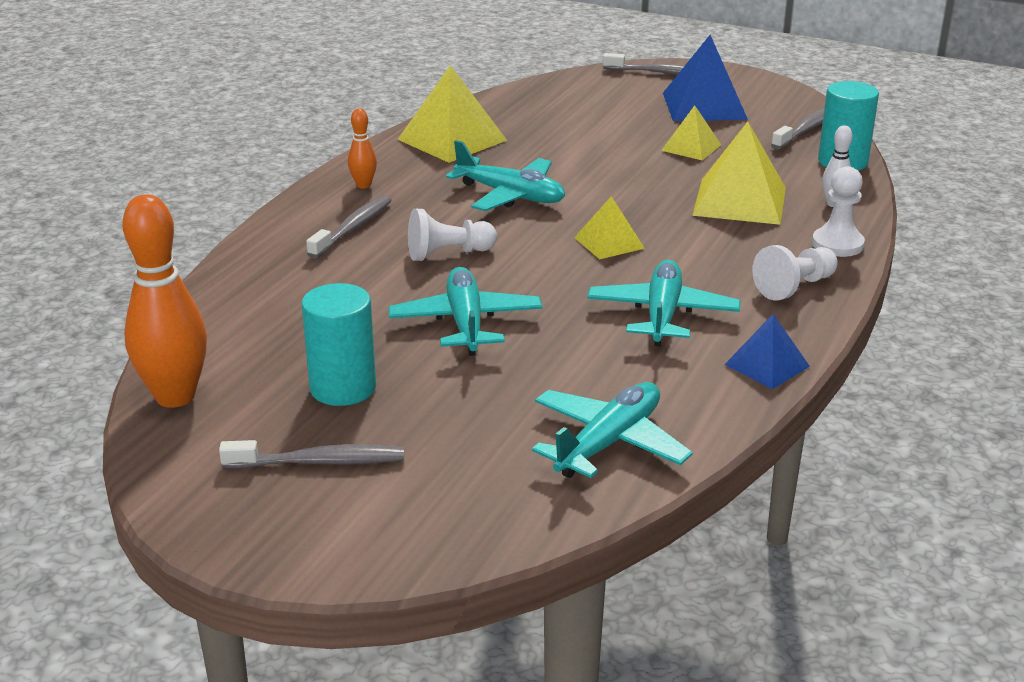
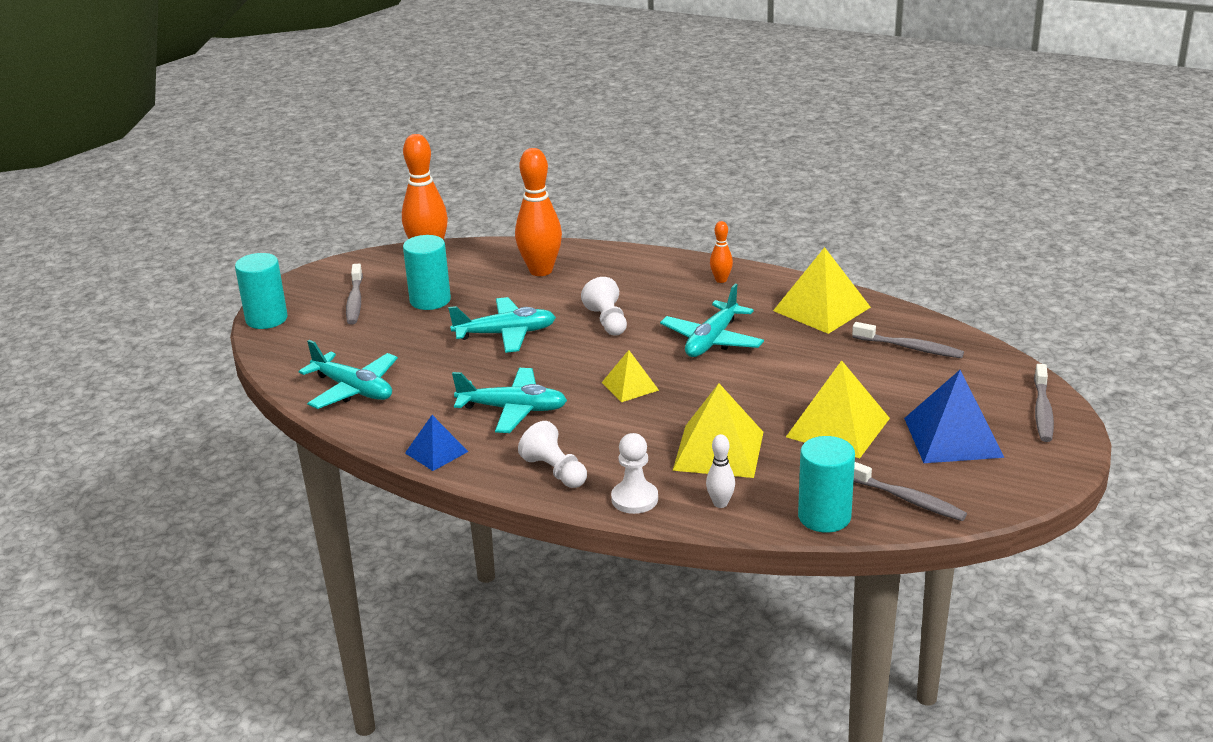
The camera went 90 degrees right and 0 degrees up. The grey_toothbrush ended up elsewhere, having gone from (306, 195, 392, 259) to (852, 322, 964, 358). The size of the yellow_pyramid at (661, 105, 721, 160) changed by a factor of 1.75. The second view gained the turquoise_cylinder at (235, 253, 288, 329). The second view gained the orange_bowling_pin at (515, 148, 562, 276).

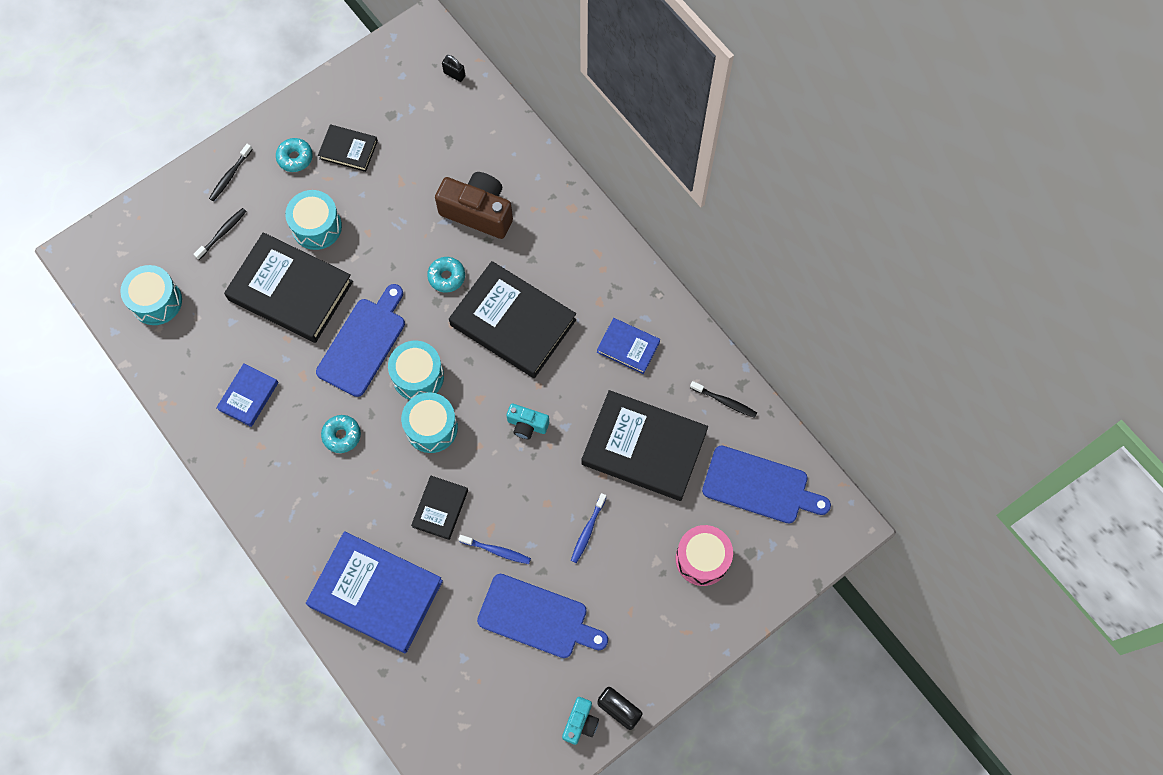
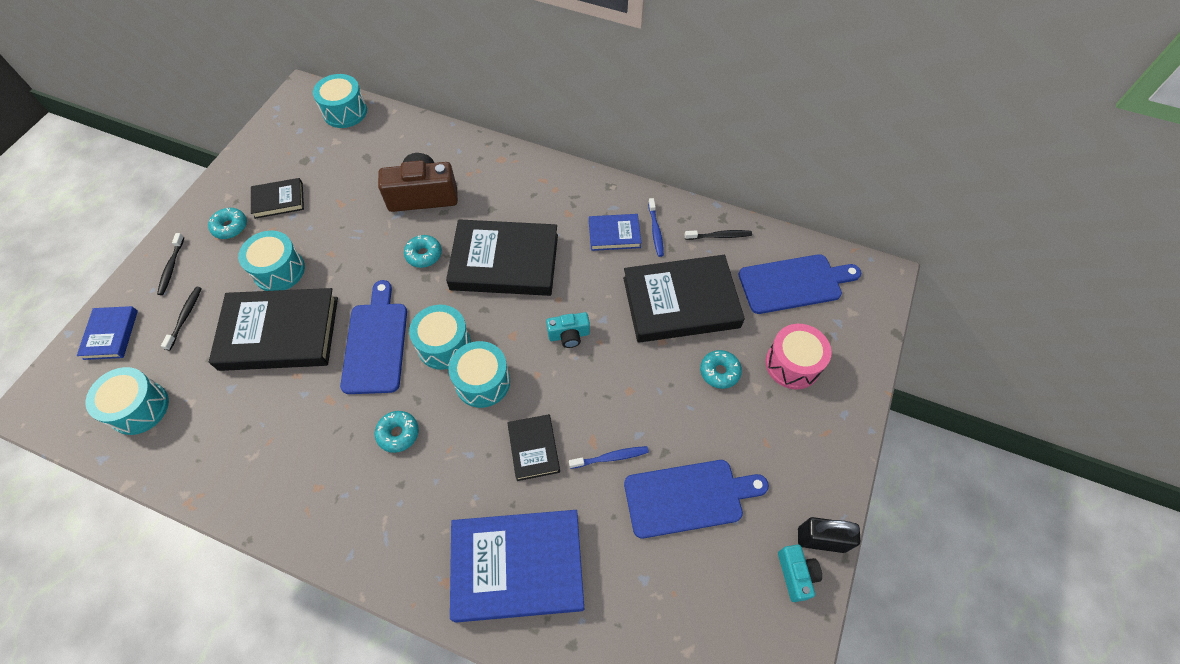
The camera went 30 degrees left and 10 degrees down. The blue_book ended up elsewhere, having gone from (216, 363, 278, 427) to (77, 306, 138, 360). Where the black_padlock stood at (442, 55, 465, 82), the turquoise_drum came to stand at (313, 74, 367, 128). The blue_toothbrush ended up elsewhere, having gone from (571, 493, 607, 563) to (648, 198, 664, 257). The second view gained the turquoise_donut at (700, 350, 742, 389).

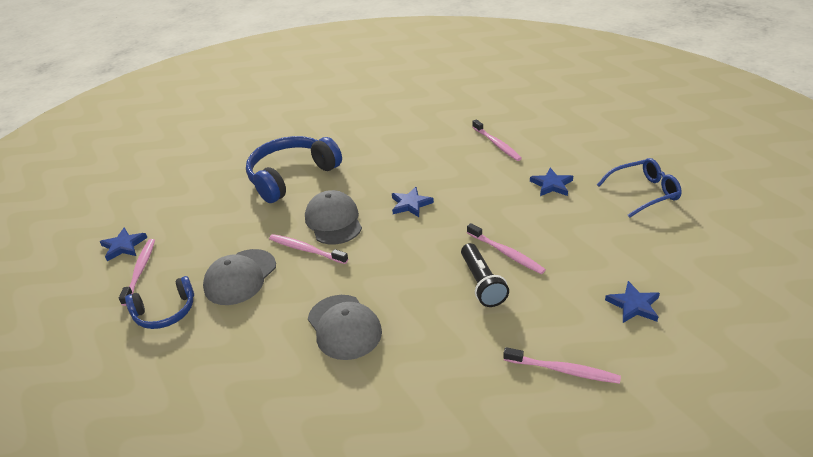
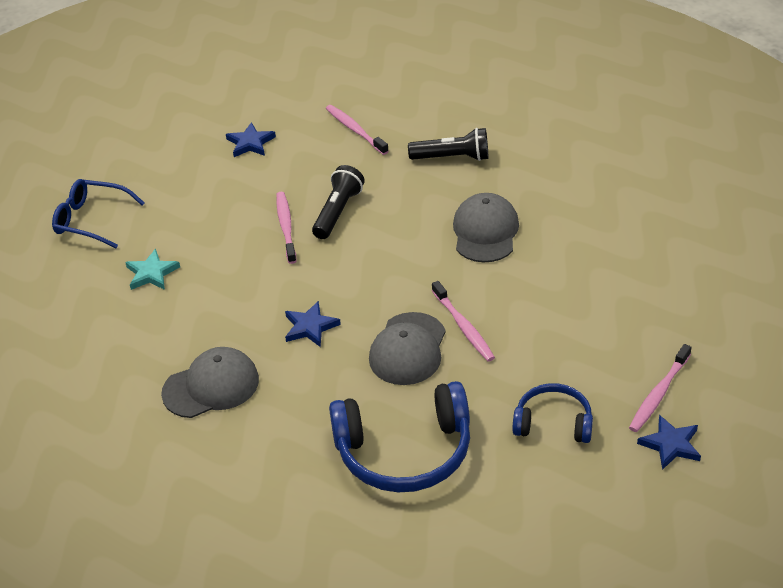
The camera went 145 degrees left and 5 degrees up. The blue_headphones ended up elsewhere, having gone from (125, 276, 194, 329) to (512, 383, 593, 443). The grey_cap ended up elsewhere, having gone from (203, 249, 276, 305) to (161, 347, 259, 418). The second view lost the pink_toothbrush at (472, 119, 522, 161). What was the blue_star at (530, 168, 573, 196) turned into the turquoise_star at (125, 249, 180, 290). The second view gained the black_flashlight at (408, 128, 488, 161).

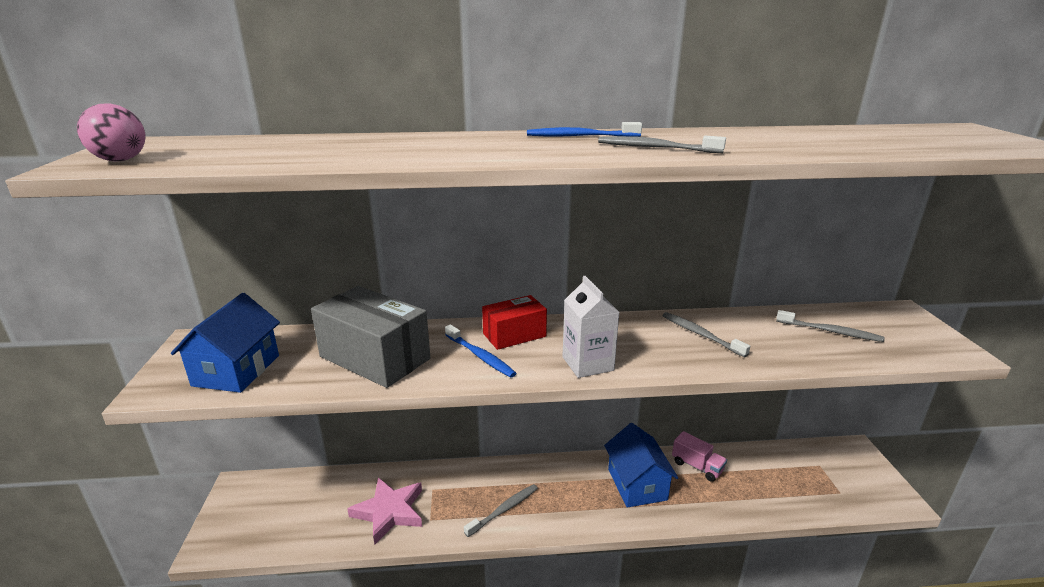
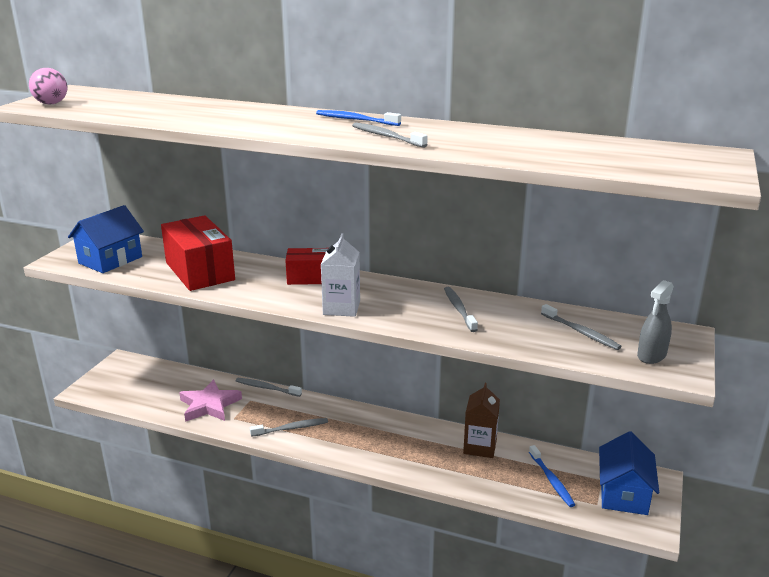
The camera went 25 degrees right and 0 degrees up. What was the grey_box at (311, 286, 430, 388) turned into the red_box at (161, 215, 235, 291). The blue_toothbrush ended up elsewhere, having gone from (445, 324, 516, 378) to (529, 445, 575, 507). The blue_house ended up elsewhere, having gone from (604, 423, 678, 508) to (599, 431, 659, 515). Where the pink_truck stood at (672, 431, 727, 482), the brown_carton came to stand at (463, 383, 500, 458). The second view gained the grey_toothbrush at (236, 378, 302, 397). The second view gained the grey_spray_bottle at (637, 280, 674, 364).

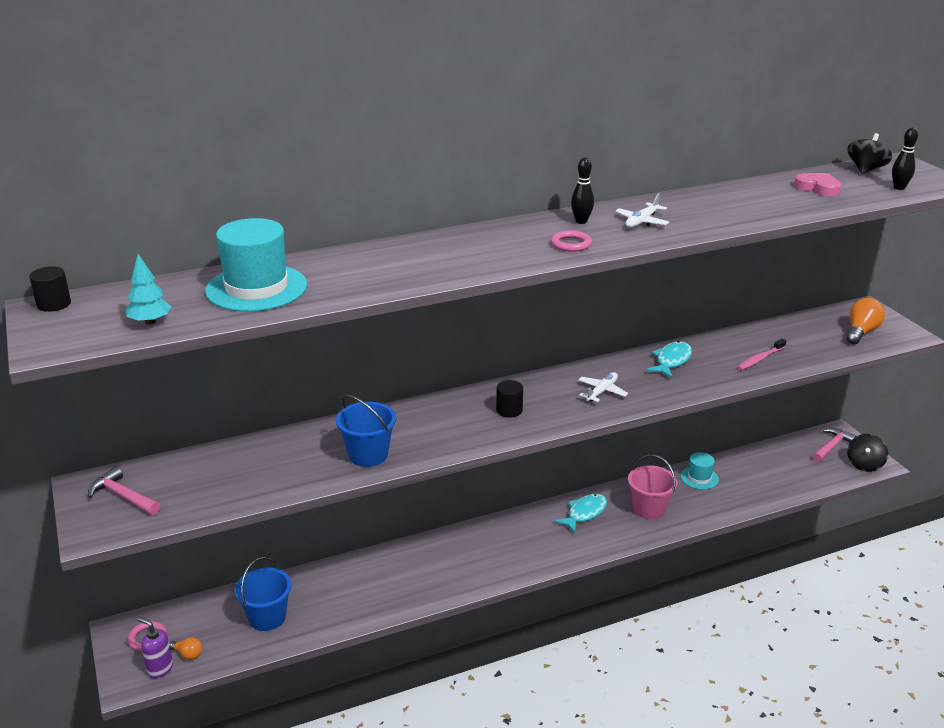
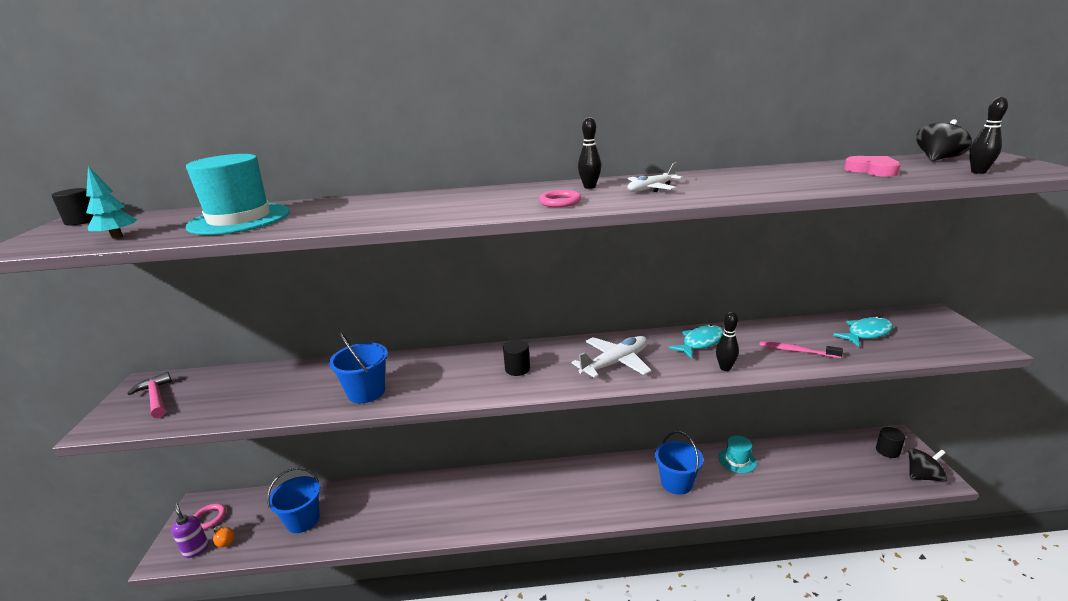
The camera went 20 degrees right and 5 degrees down. The turquoise_fish ended up elsewhere, having gone from (554, 494, 607, 533) to (833, 316, 893, 347). The size of the white_plane at (578, 372, 628, 402) changed by a factor of 1.58. What was the pink_bucket at (628, 455, 677, 519) turned into the blue_bucket at (655, 431, 704, 495). The pink_toothbrush at (737, 338, 786, 370) ended up facing another way, 45 degrees clockwise from before. Where the pink_hammer stood at (812, 428, 856, 462), the black_cylinder came to stand at (876, 427, 905, 458). The second view lost the orange_light_bulb at (846, 298, 885, 344). The black_spinning_top at (847, 434, 889, 472) ended up facing another way, 150 degrees counterclockwise from before. The second view gained the black_bowling_pin at (716, 312, 739, 371).

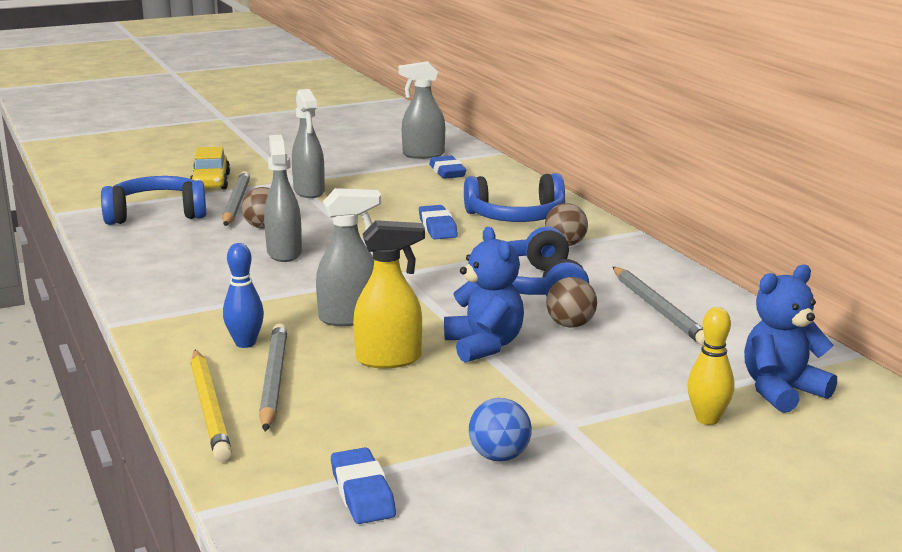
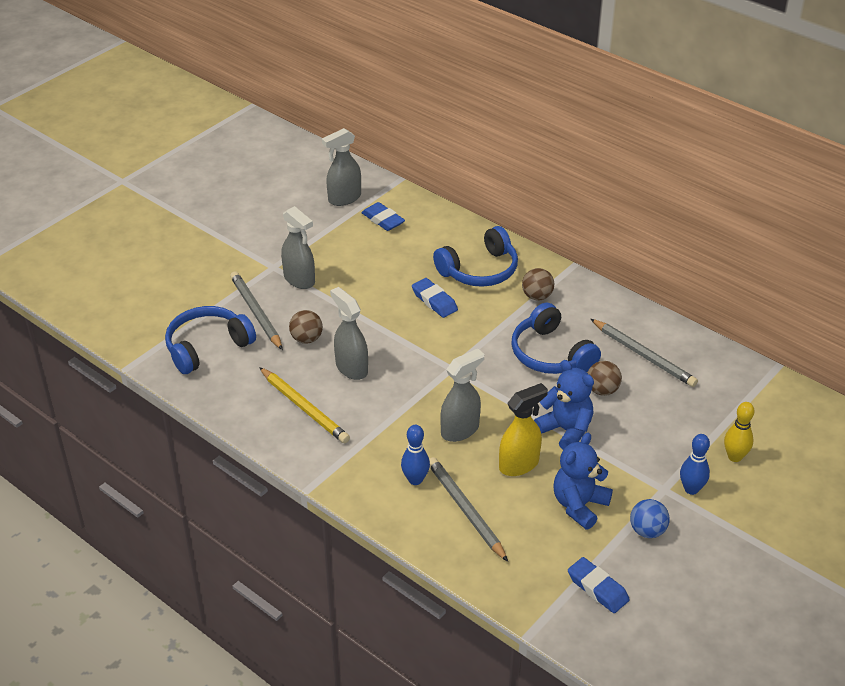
The camera went 25 degrees left and 20 degrees up. The second view lost the yellow_car at (190, 147, 230, 189). The yellow_pencil ended up elsewhere, having gone from (191, 350, 232, 462) to (259, 367, 350, 443). The blue_teddy_bear ended up elsewhere, having gone from (744, 265, 837, 413) to (553, 433, 613, 530). The second view gained the blue_bowling_pin at (680, 434, 710, 495).

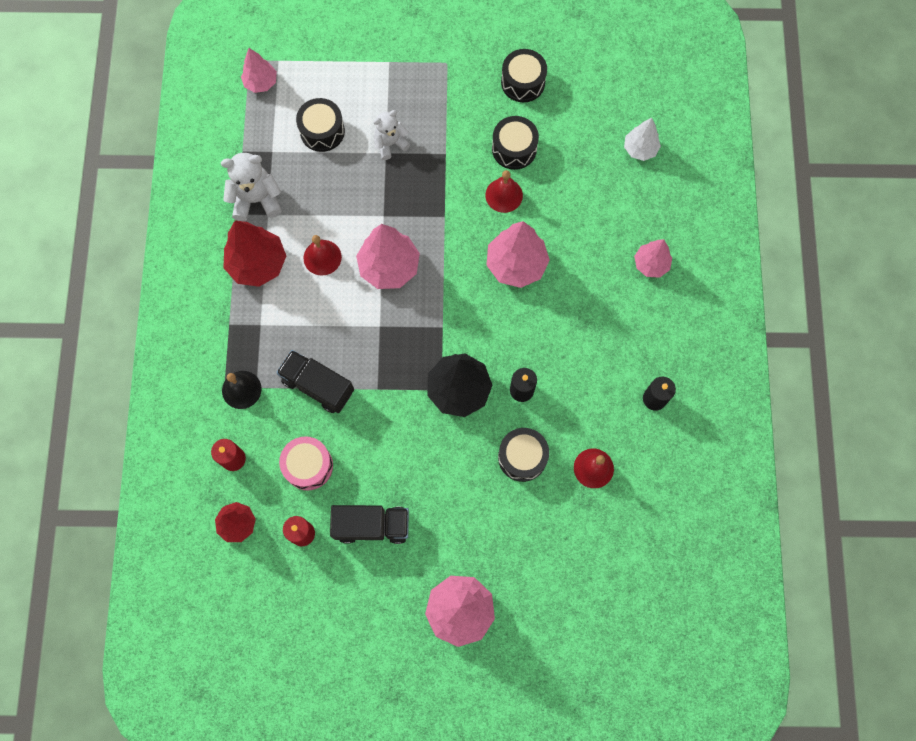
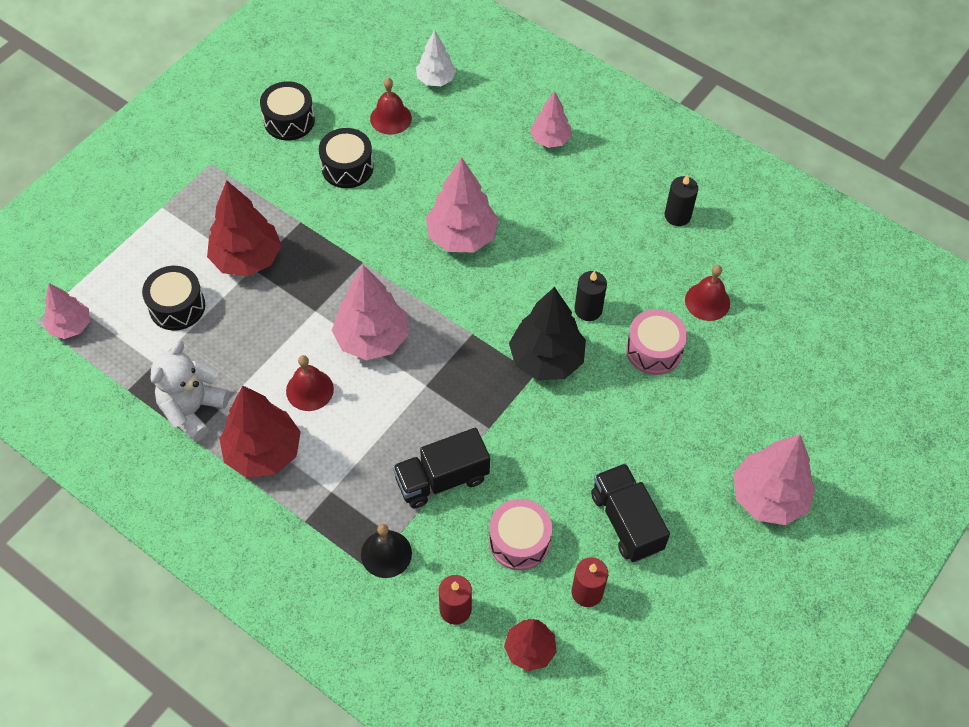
The camera went 55 degrees left and 15 degrees down. The black_truck at (330, 505, 409, 544) ended up facing another way, 60 degrees counterclockwise from before. Where the white_teddy_bear stood at (373, 110, 410, 160), the red_tree came to stand at (207, 180, 281, 277). The red_bell ended up elsewhere, having gone from (485, 170, 523, 213) to (370, 78, 412, 135). What was the black_drum at (498, 428, 549, 482) turned into the pink_drum at (626, 309, 687, 375).

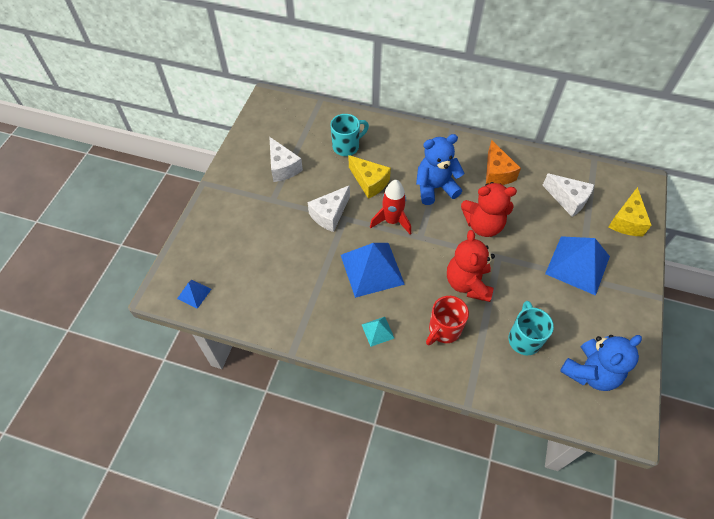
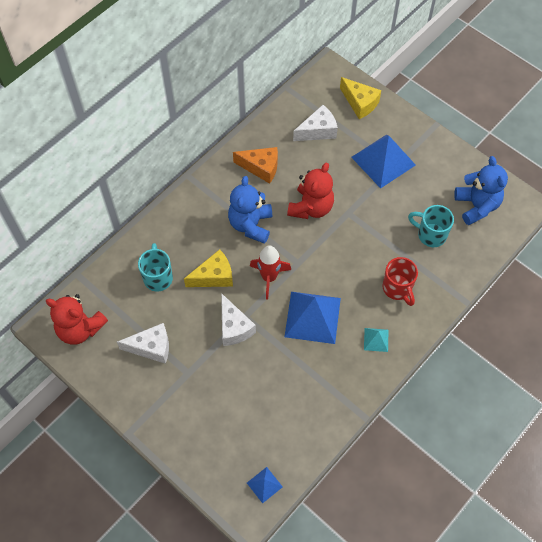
The camera went 65 degrees left and 5 degrees up. The red_teddy_bear ended up elsewhere, having gone from (447, 230, 495, 302) to (46, 294, 108, 344).

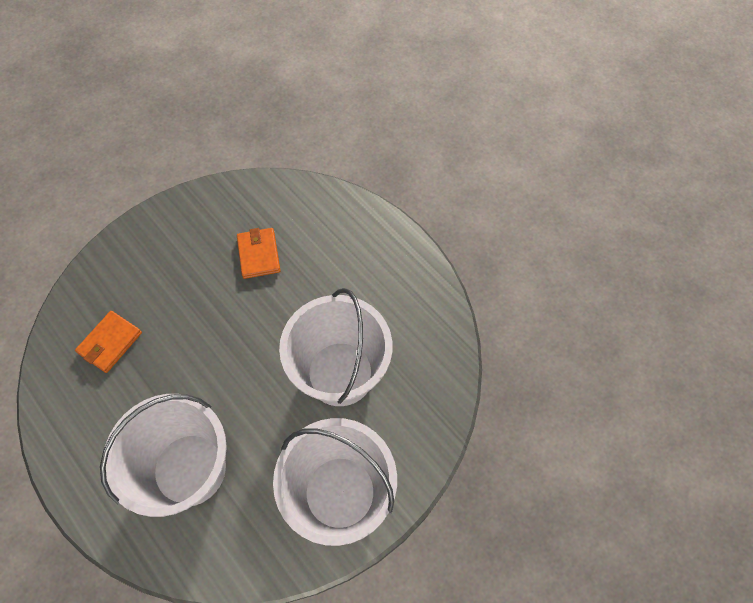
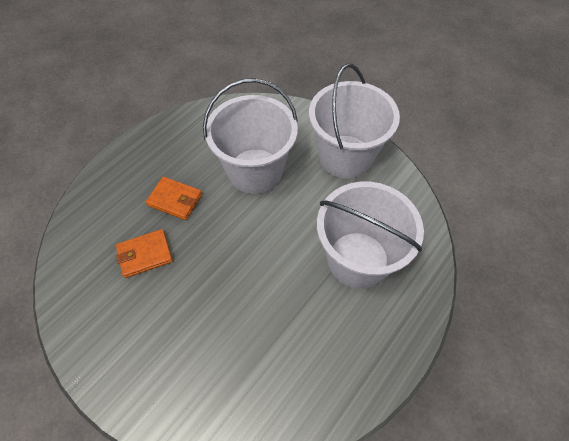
The camera went 100 degrees left and 5 degrees down. The orange_wallet ended up elsewhere, having gone from (75, 311, 142, 373) to (146, 177, 202, 220).

